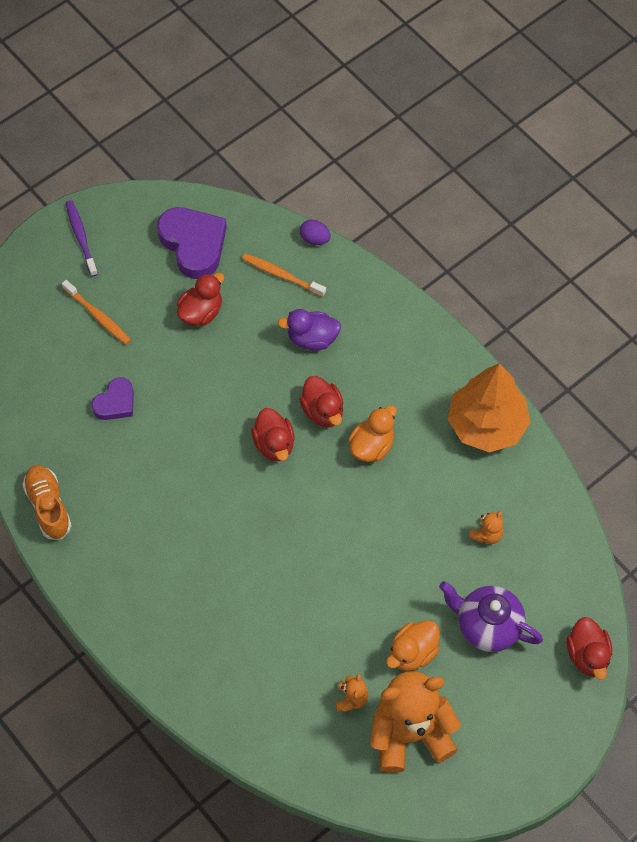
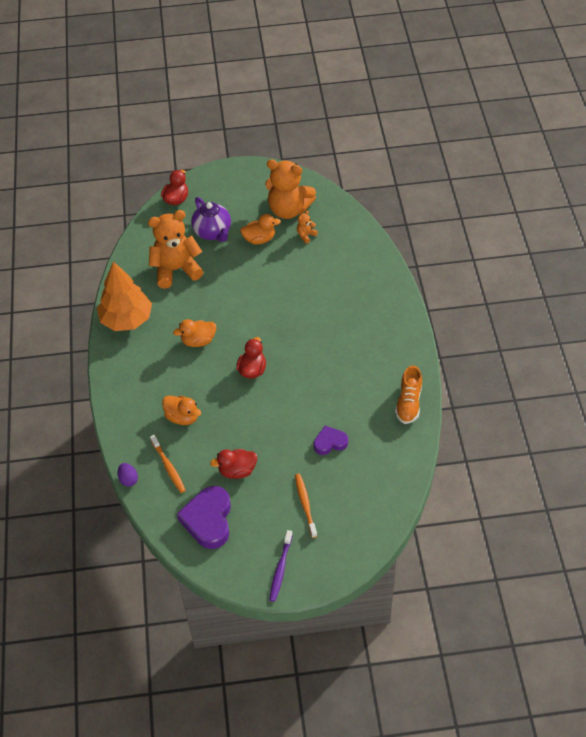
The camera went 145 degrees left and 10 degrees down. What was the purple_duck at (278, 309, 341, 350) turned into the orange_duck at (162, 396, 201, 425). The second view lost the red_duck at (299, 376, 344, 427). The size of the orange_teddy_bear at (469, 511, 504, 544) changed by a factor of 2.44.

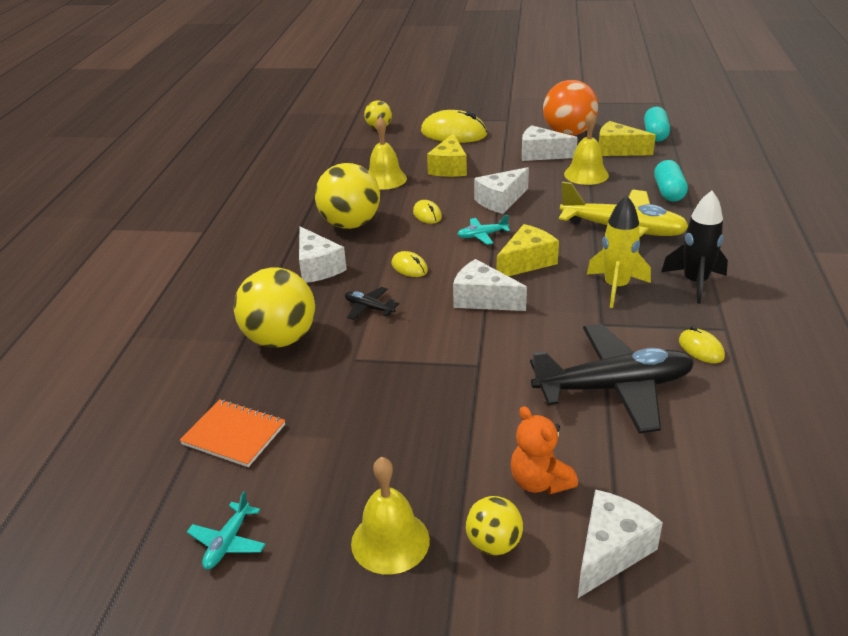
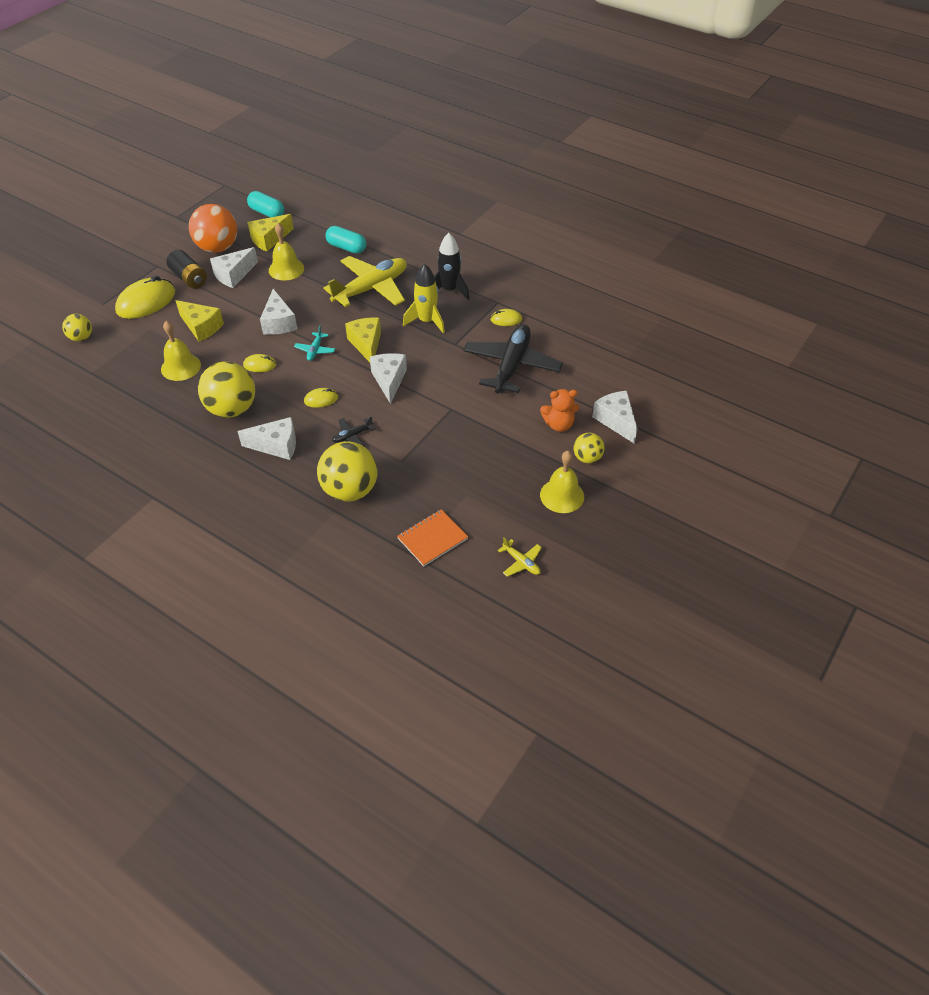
The camera went 65 degrees left and 15 degrees up. What was the turquoise_plane at (187, 491, 266, 569) turned into the yellow_plane at (498, 537, 542, 577). The white_cheese at (453, 259, 527, 311) ended up facing another way, 120 degrees clockwise from before. The second view gained the black_battery at (166, 250, 207, 289).

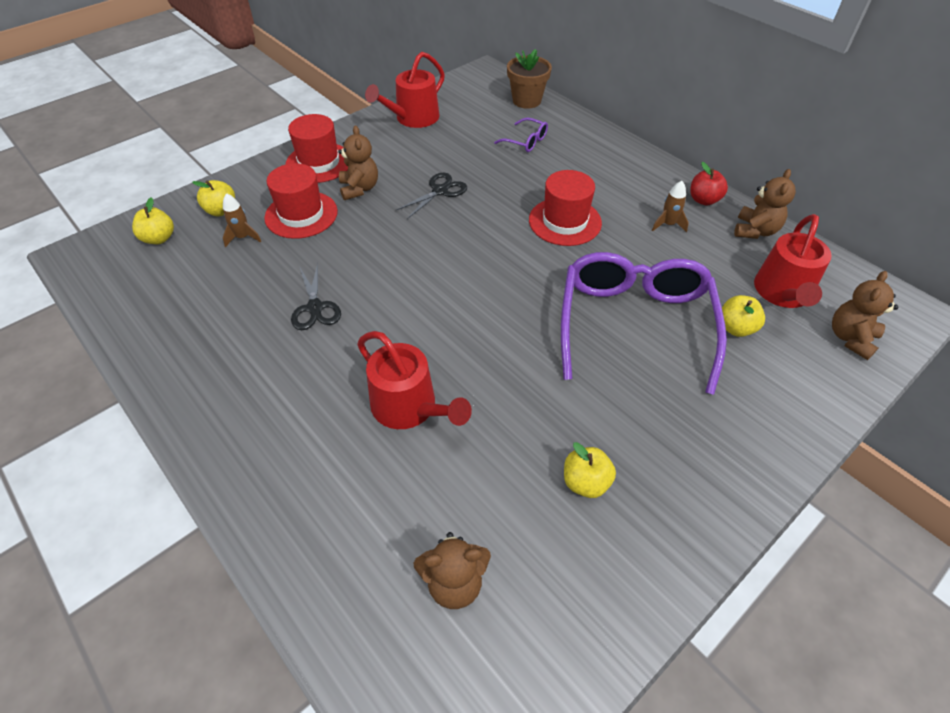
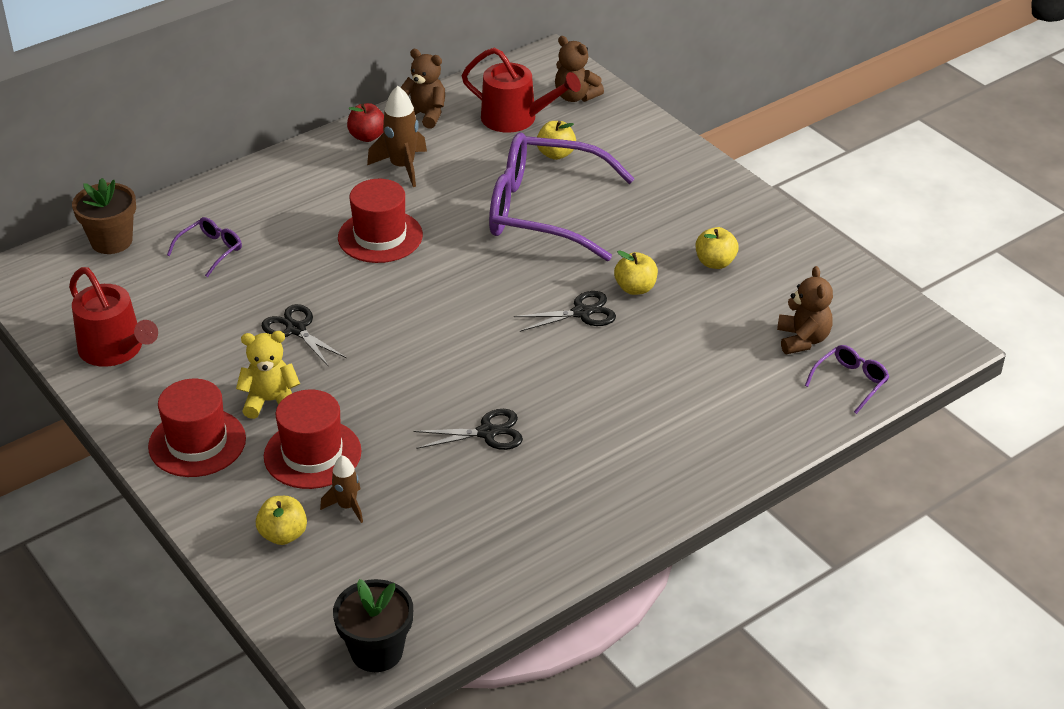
The camera went 85 degrees left and 10 degrees down. The yellow_apple ended up elsewhere, having gone from (132, 198, 174, 244) to (614, 250, 658, 295). What was the brown_teddy_bear at (338, 126, 378, 200) turned into the yellow_teddy_bear at (236, 331, 300, 419). The second view lost the red_watering_can at (357, 331, 472, 429). The size of the brown_rocket at (652, 181, 689, 232) changed by a factor of 1.65. The second view gained the black_flower_pot at (333, 579, 413, 672). The second view gained the black_scissors at (514, 291, 616, 332). The second view gained the purple_glasses at (805, 345, 889, 414).

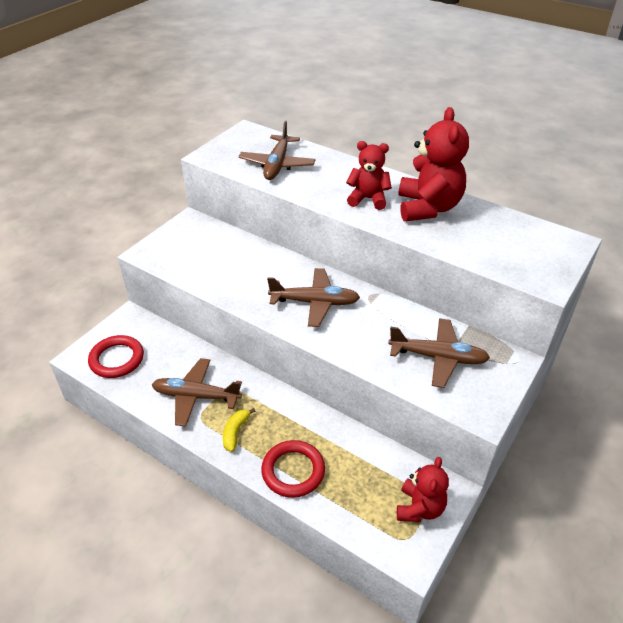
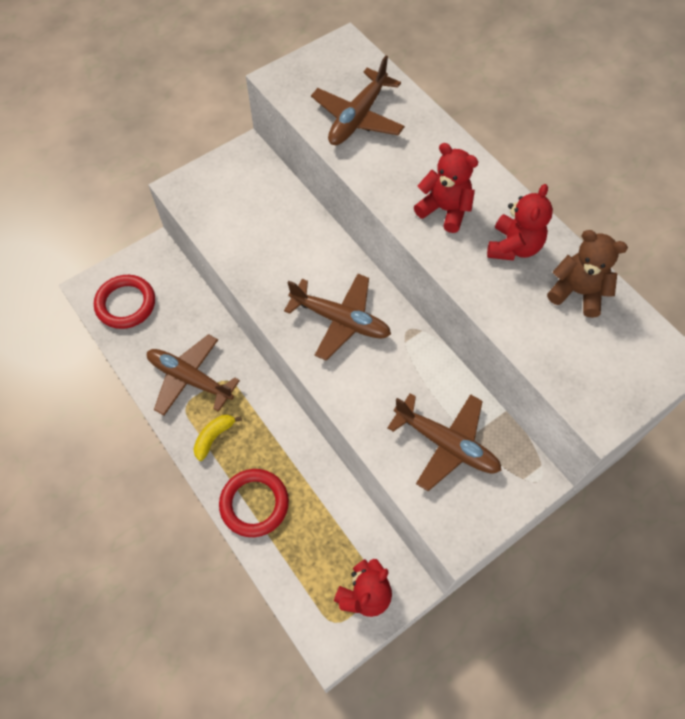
The camera went 20 degrees right and 20 degrees up. The size of the red_teddy_bear at (398, 107, 469, 222) changed by a factor of 0.62. The second view gained the brown_teddy_bear at (547, 230, 628, 318).

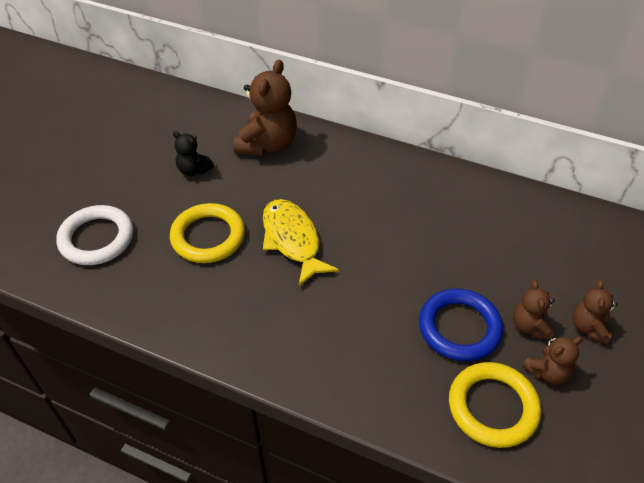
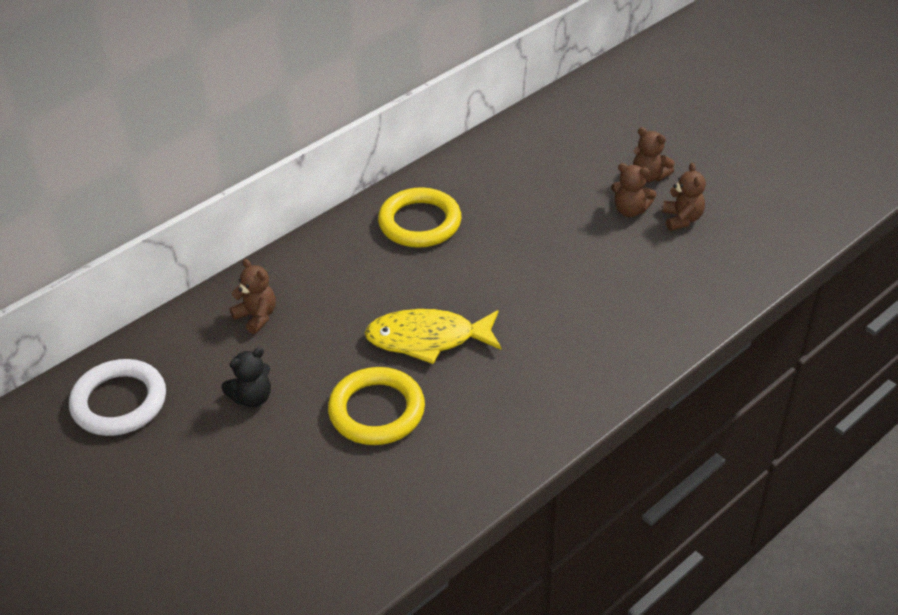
The camera went 65 degrees left and 5 degrees down. The white_ring ended up elsewhere, having gone from (56, 205, 133, 265) to (69, 359, 166, 436). The size of the brown_teddy_bear at (234, 60, 297, 156) changed by a factor of 0.54. The second view lost the blue_ring at (419, 288, 503, 362). The yellow_ring ended up elsewhere, having gone from (449, 362, 541, 448) to (378, 187, 462, 248).

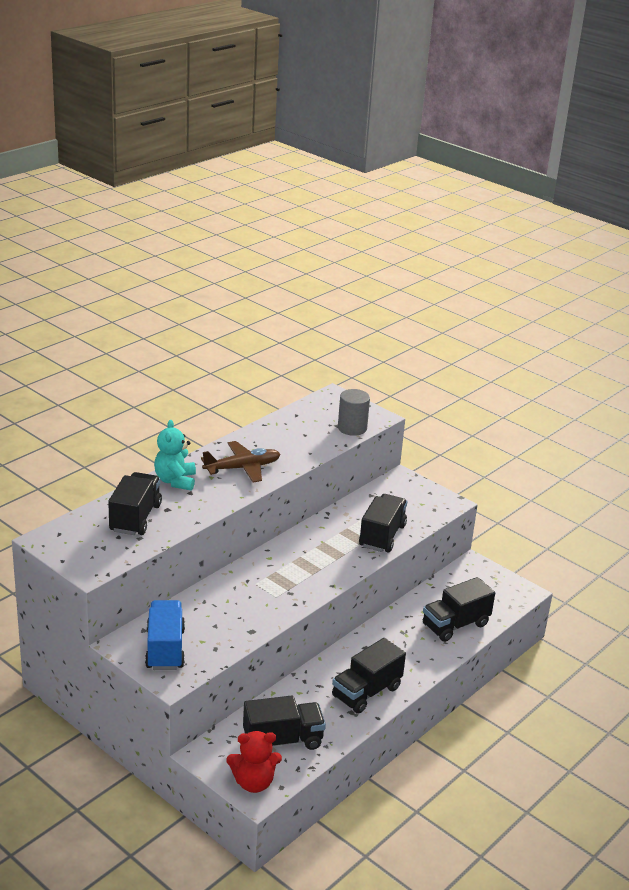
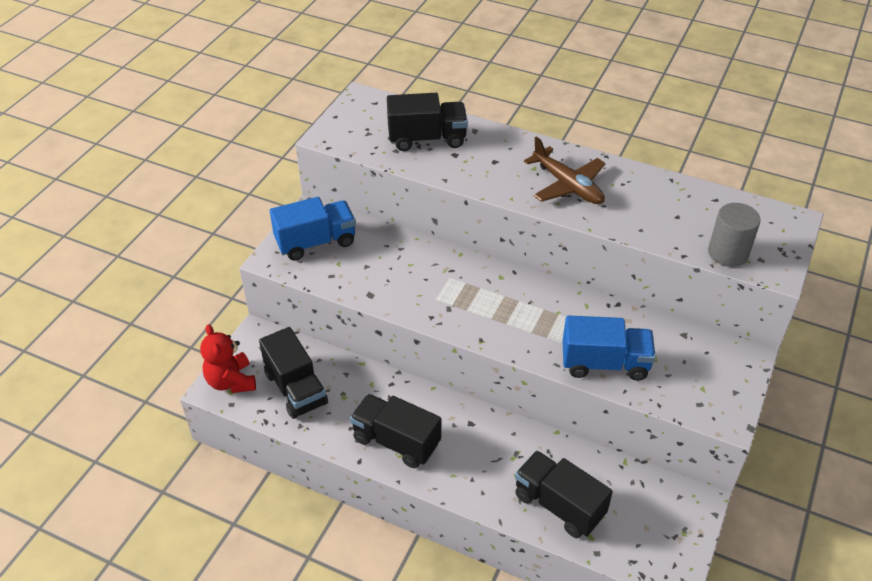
The camera went 75 degrees right and 15 degrees up. The second view lost the turquoise_teddy_bear at (154, 420, 196, 491). What was the black_truck at (359, 494, 407, 553) turned into the blue_truck at (562, 316, 656, 381).

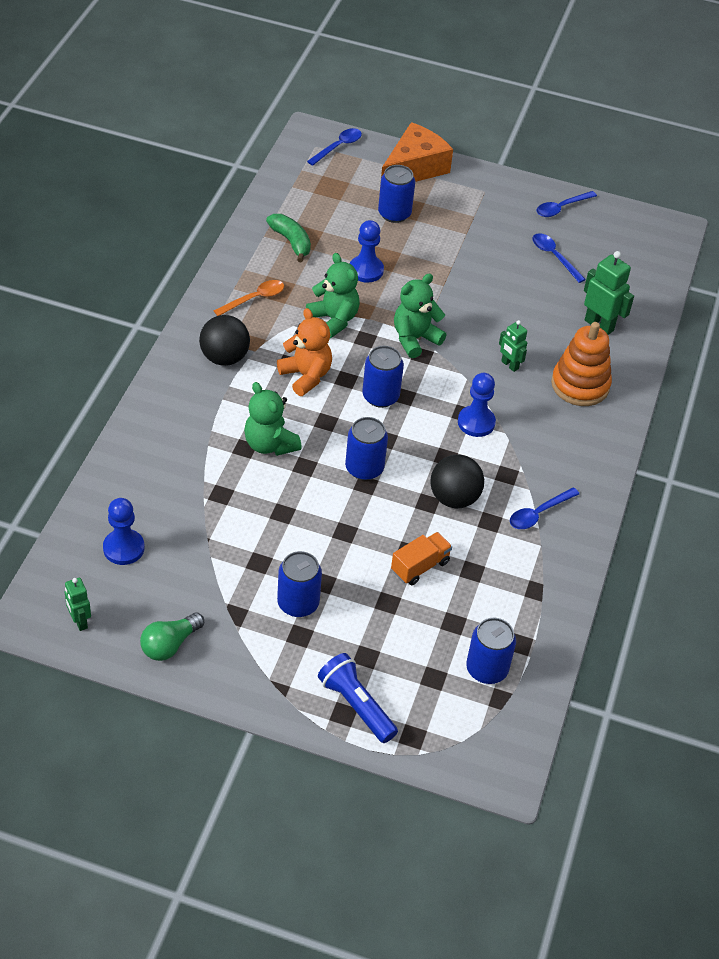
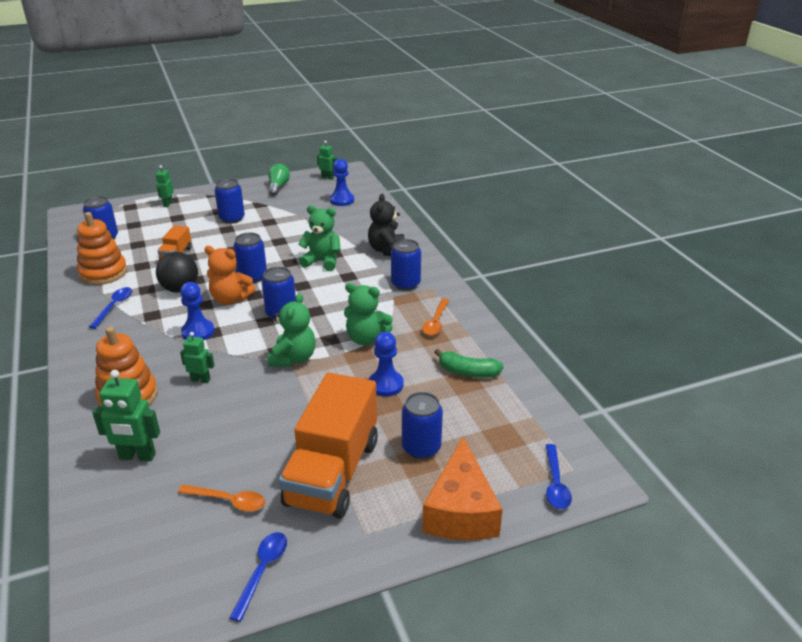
The camera went 145 degrees right and 15 degrees down. Where the black_ball stood at (199, 315, 250, 366), the blue_can came to stand at (391, 239, 421, 290). The orange_teddy_bear ended up elsewhere, having gone from (277, 308, 332, 396) to (204, 246, 256, 305). Where the blue_flashlight stood at (318, 653, 398, 743), the green_robot came to stand at (156, 165, 174, 207). What was the blue_spoon at (532, 233, 586, 283) turned into the orange_spoon at (178, 485, 266, 512). The second view gained the orange_stacking_toy at (77, 212, 127, 285). The second view gained the orange_truck at (279, 373, 378, 519). The second view gained the black_teddy_bear at (368, 194, 405, 256).

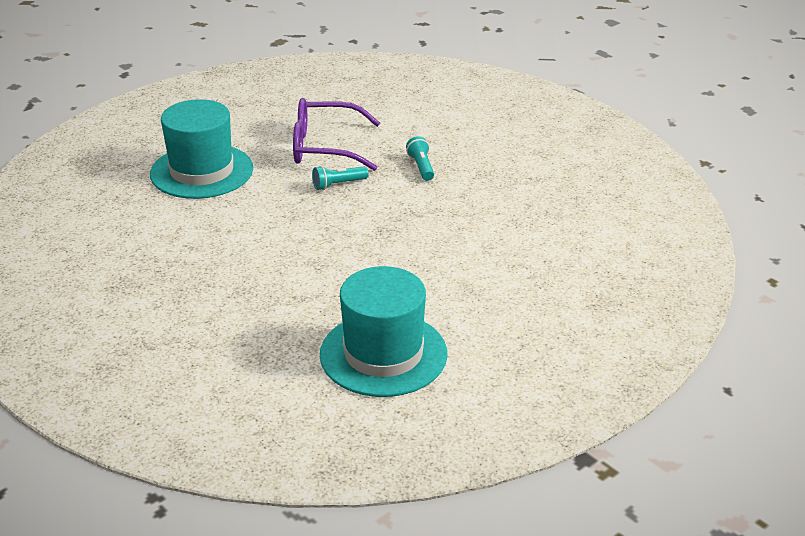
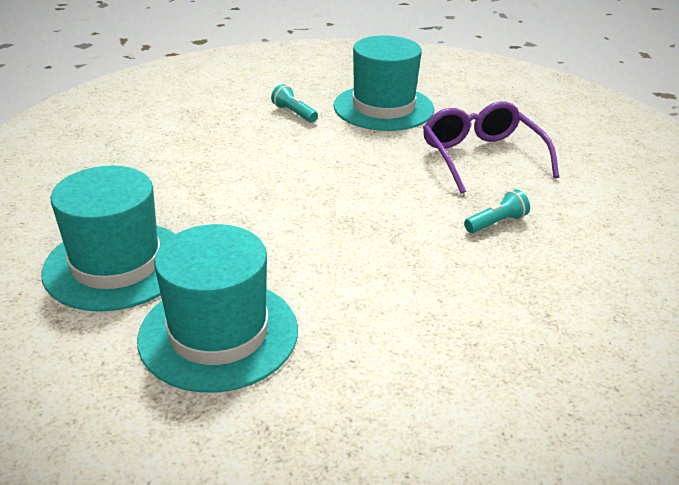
The camera went 70 degrees right and 0 degrees up. The turquoise_flashlight ended up elsewhere, having gone from (312, 166, 368, 190) to (271, 84, 318, 123). The second view gained the turquoise_hat at (137, 224, 298, 393).

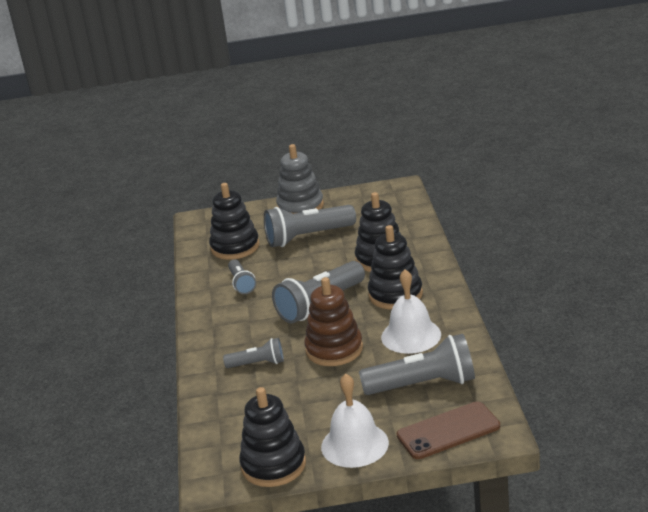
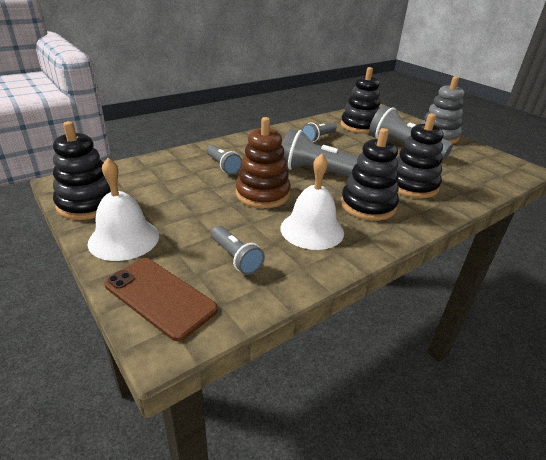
The camera went 55 degrees right and 5 degrees up. The size of the grey_flashlight at (359, 334, 475, 395) changed by a factor of 0.56.

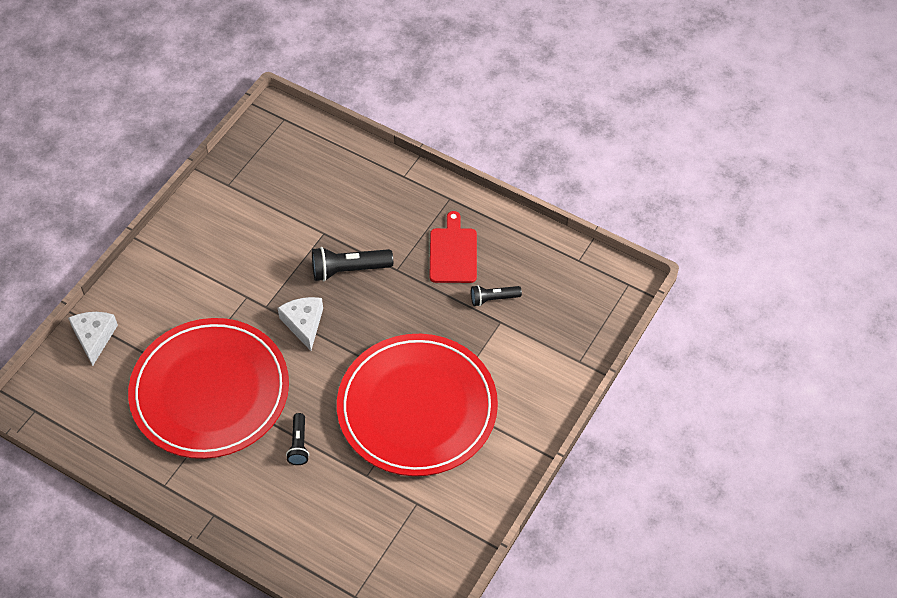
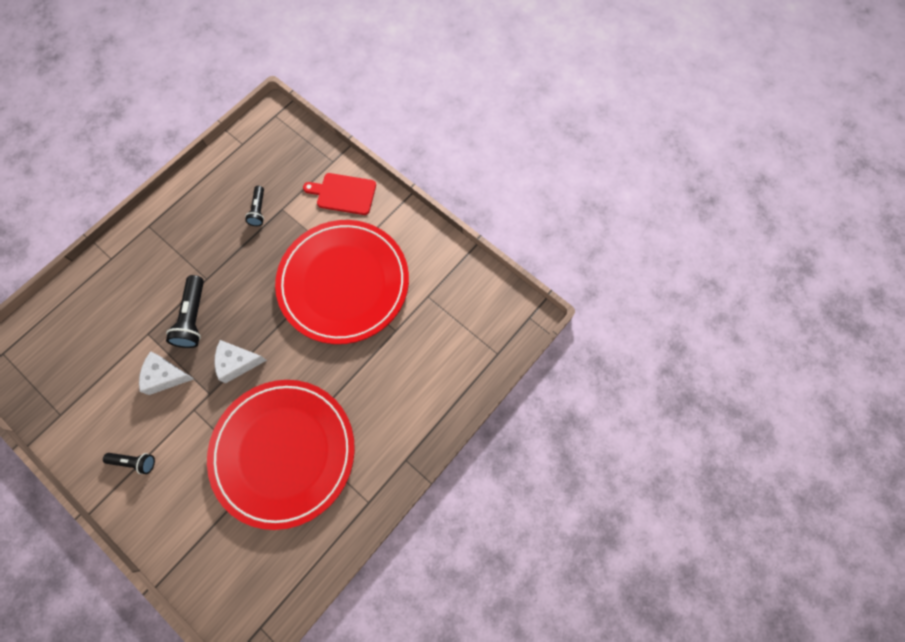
The camera went 80 degrees left and 15 degrees up. The white_cheese ended up elsewhere, having gone from (68, 312, 118, 366) to (139, 351, 194, 395). The black_flashlight ended up elsewhere, having gone from (286, 413, 309, 465) to (103, 453, 155, 474). The red_cutting_board ended up elsewhere, having gone from (430, 211, 477, 283) to (303, 173, 376, 215).

